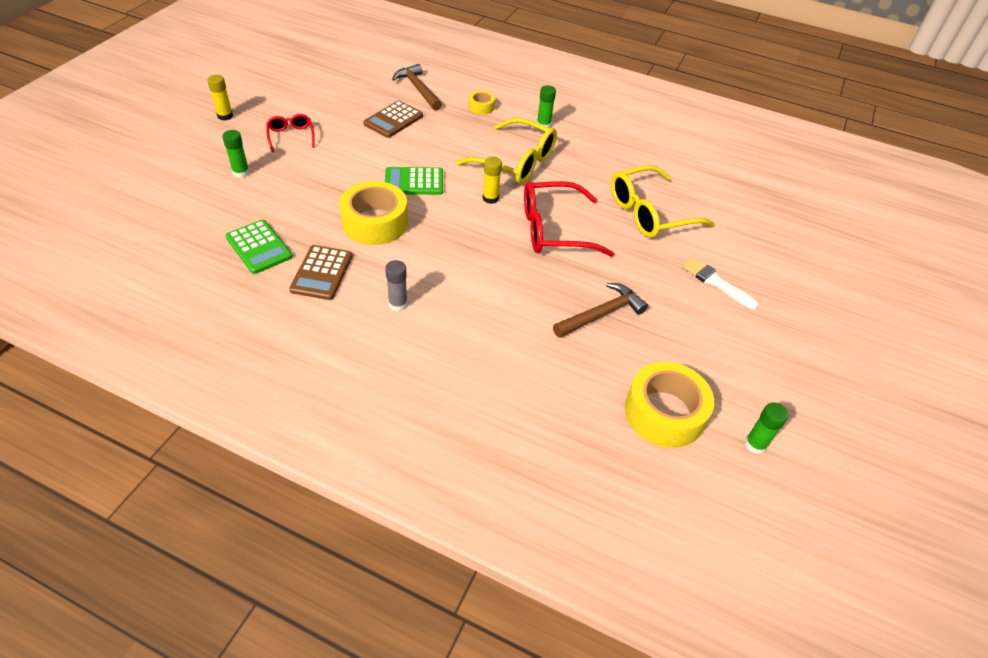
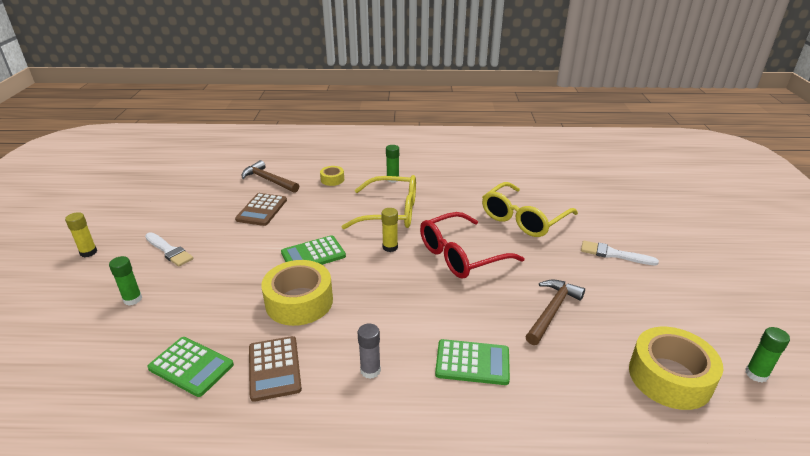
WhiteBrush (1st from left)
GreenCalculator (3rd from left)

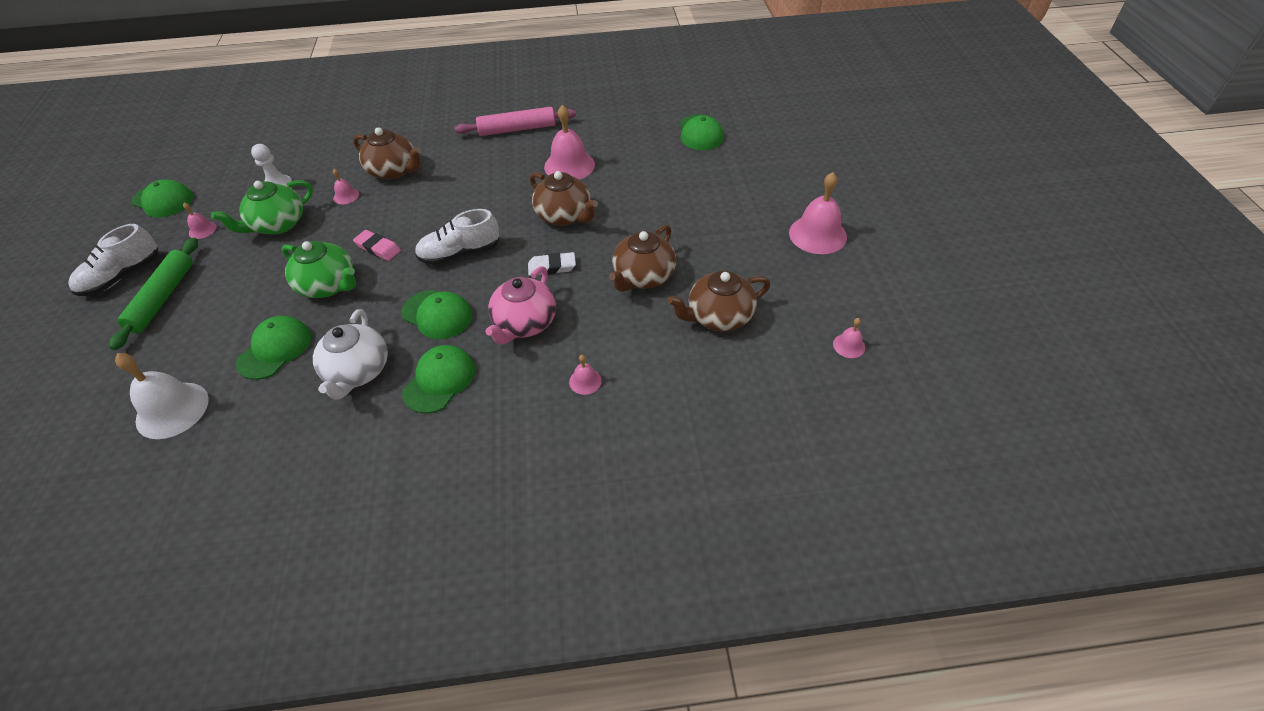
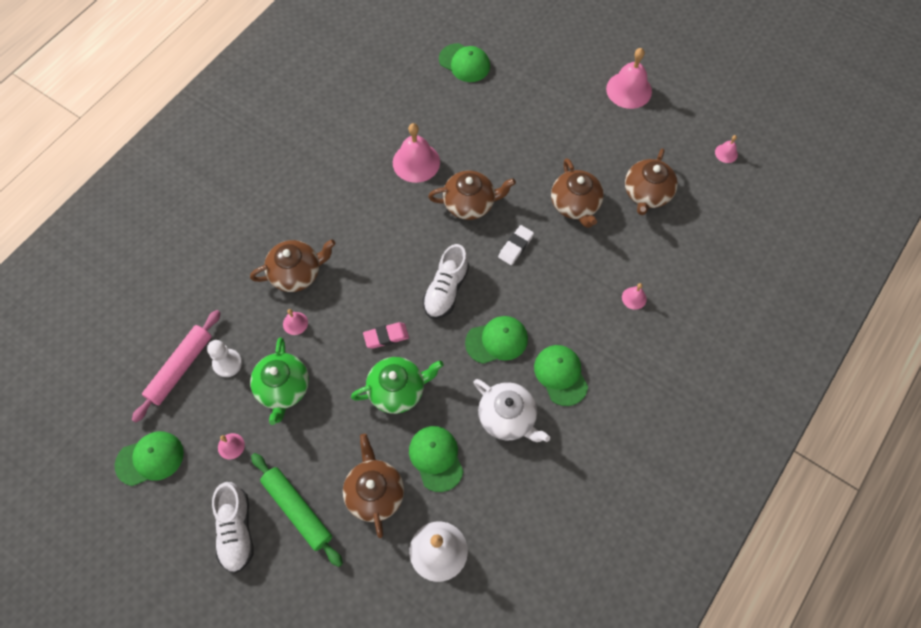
PinkRollingPin
BrownTeapot (2nd from left)
PinkTeapot

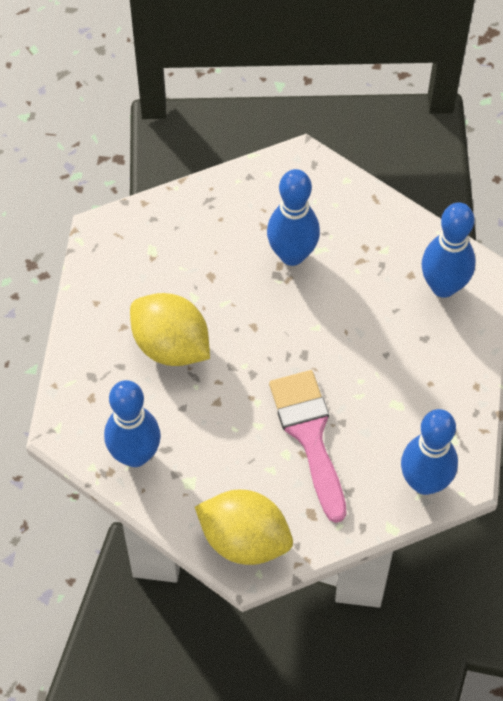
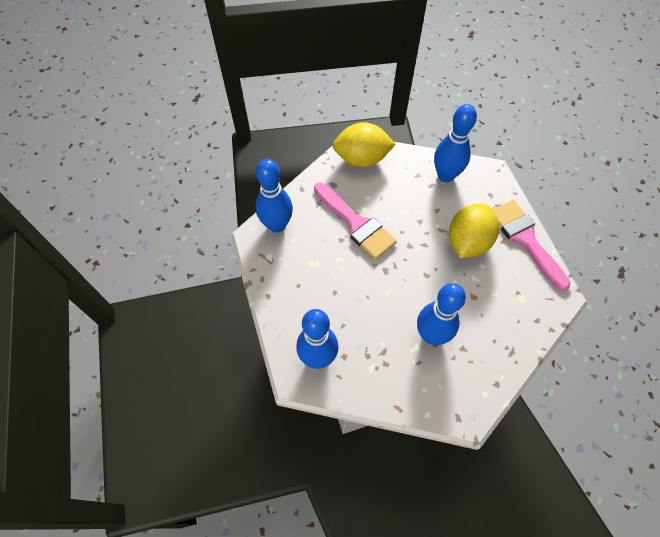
YellowLemon (2nd from left)
PinkBrush (2nd from left)

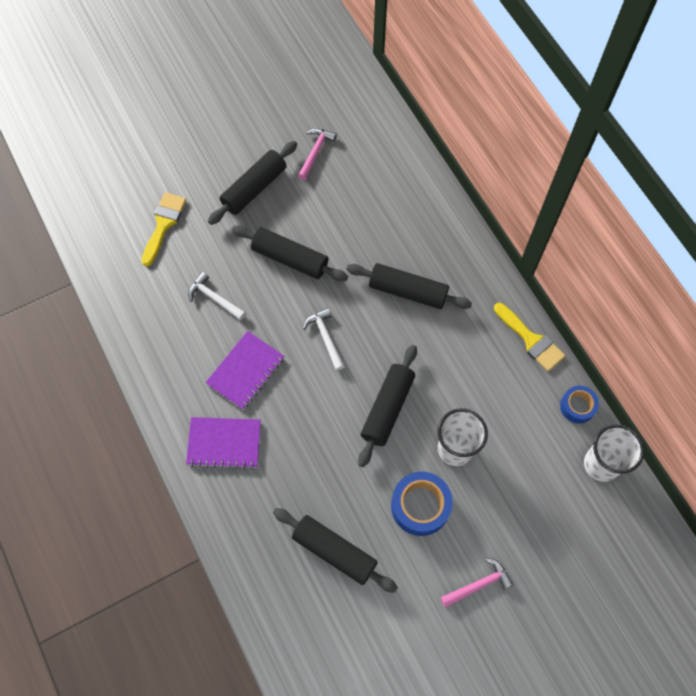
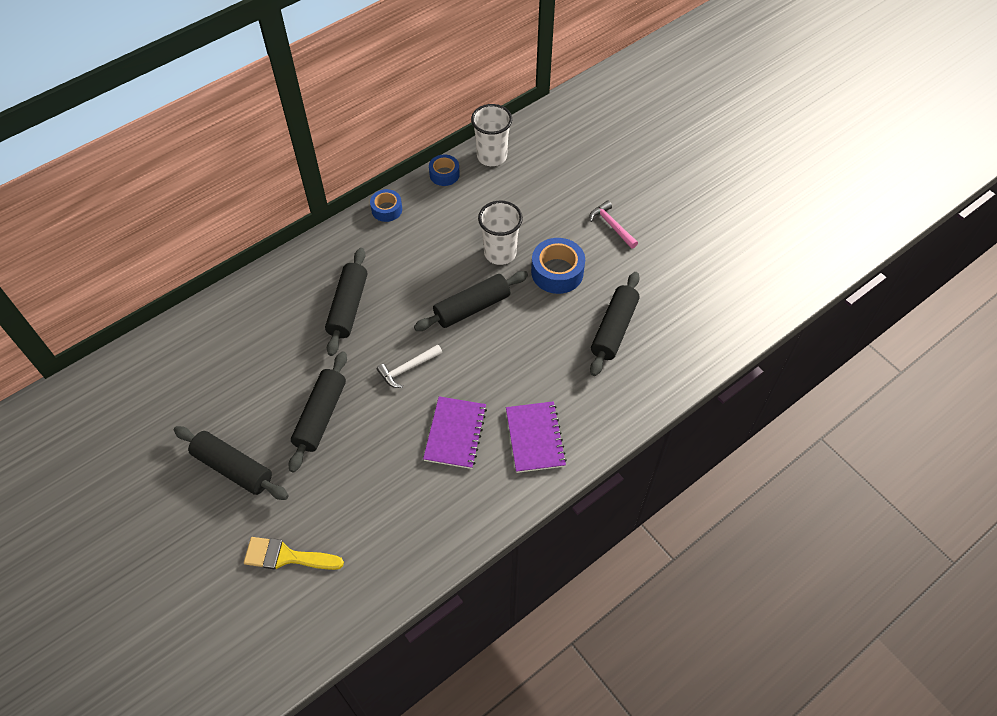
BlueTape (1st from left)
BlackRollingPin (4th from left)
PurpleNotebook (1st from left)
WhiteHammer (1st from left in the first image)
PinkHammer (1st from left in the first image)

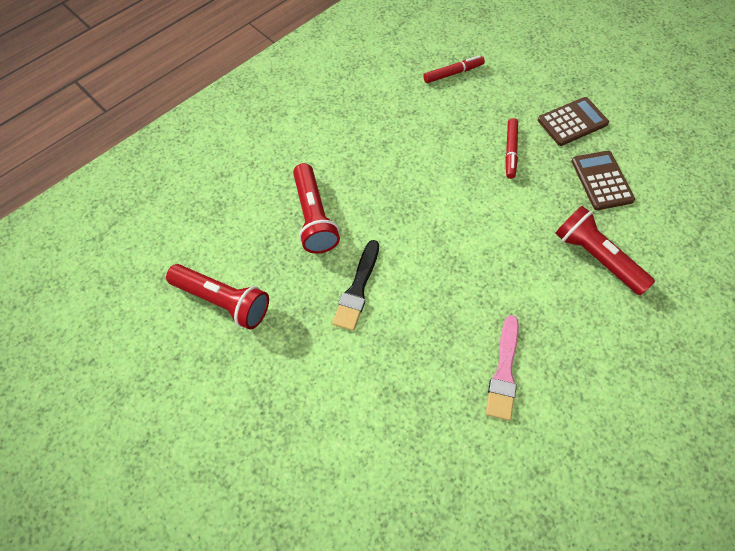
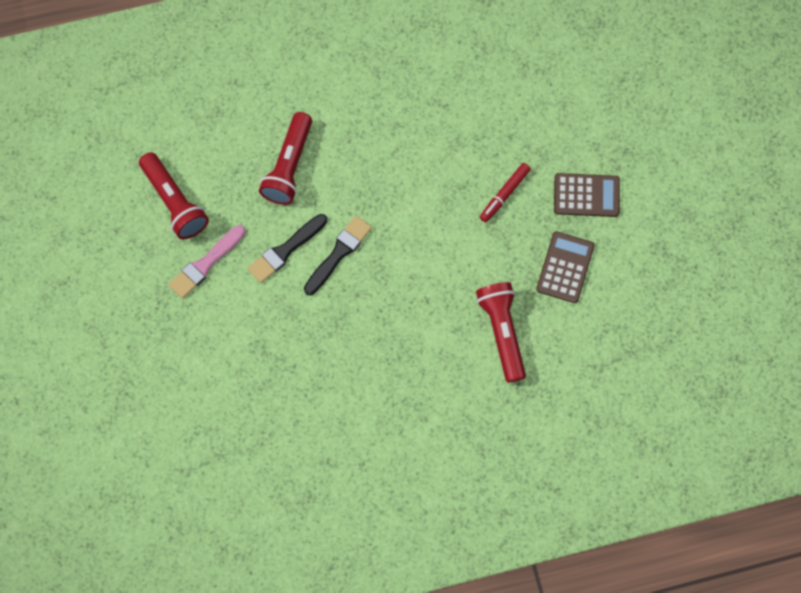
PinkBrush
BlackBrush (2nd from left)
RedMarker (1st from left in the first image)

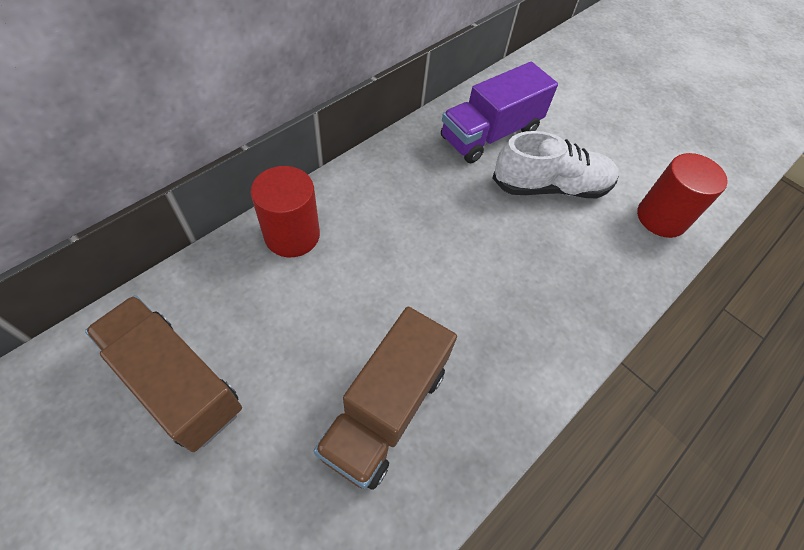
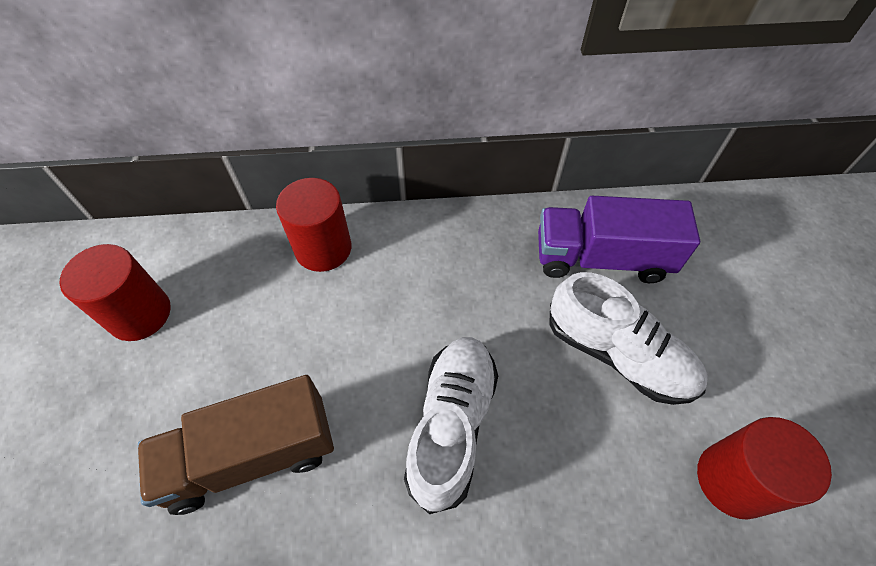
RedCylinder (1st from left)
WhiteShoe (1st from left)

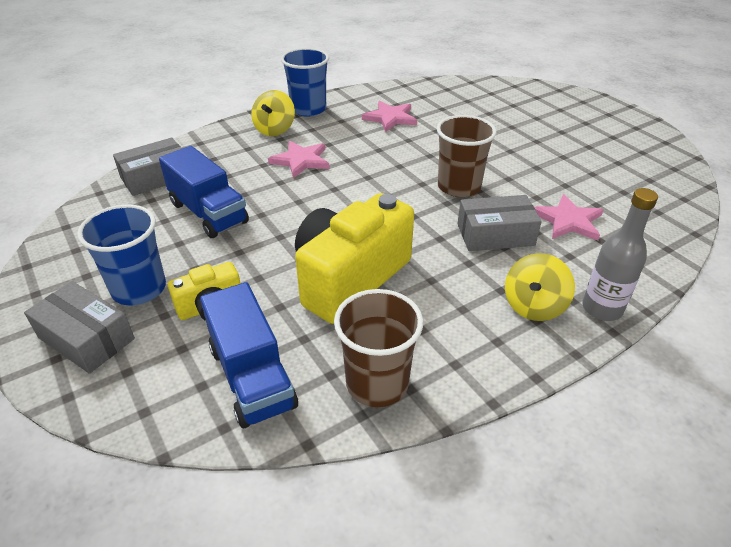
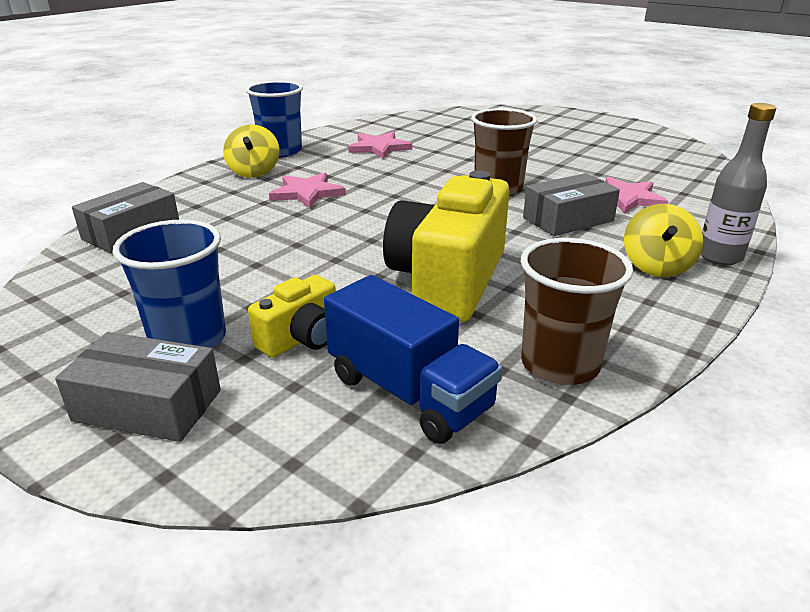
BlueTruck (1st from left in the first image)

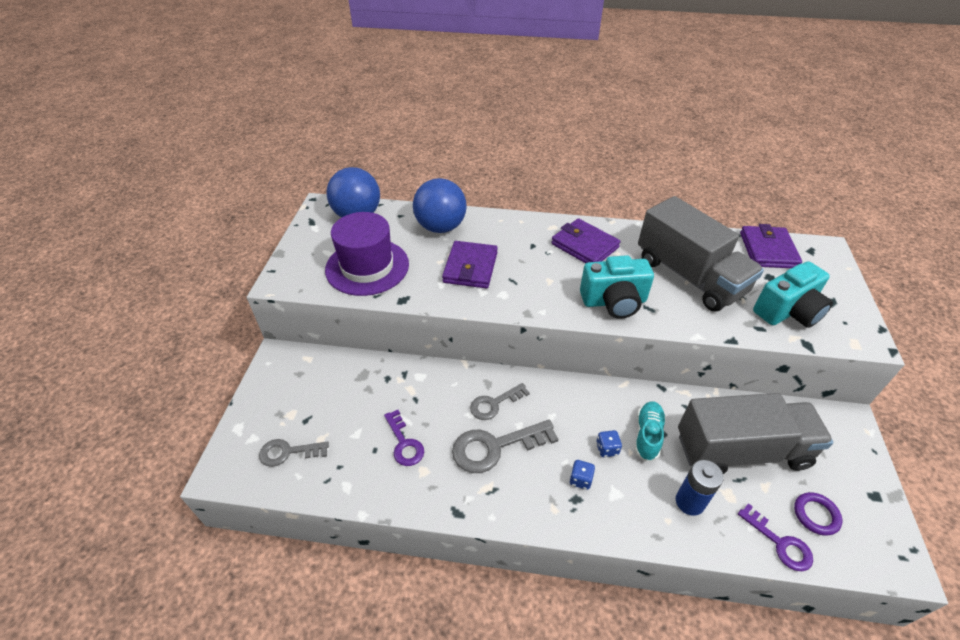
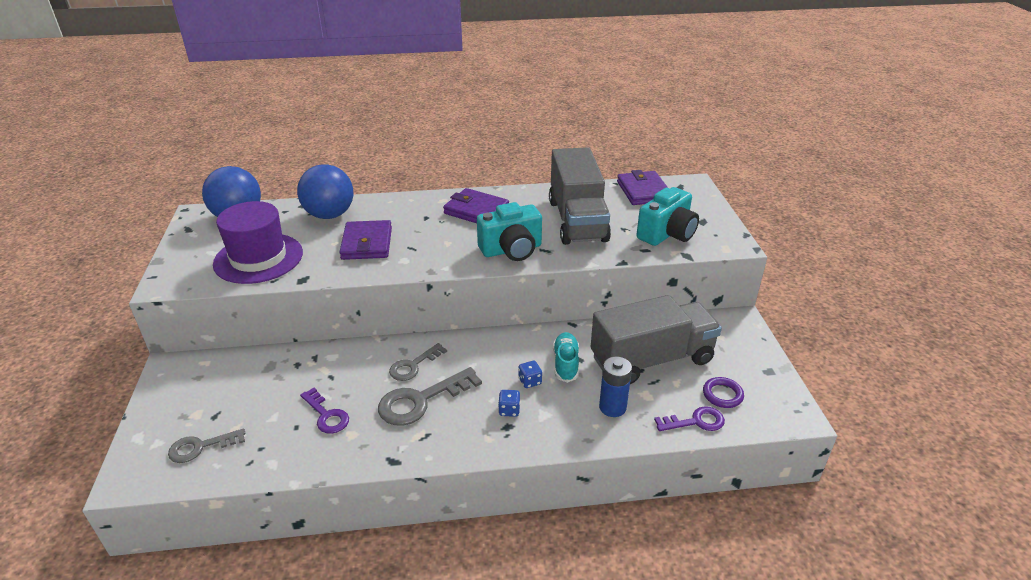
GreyTruck (1st from left)
PurpleKey (2nd from left)

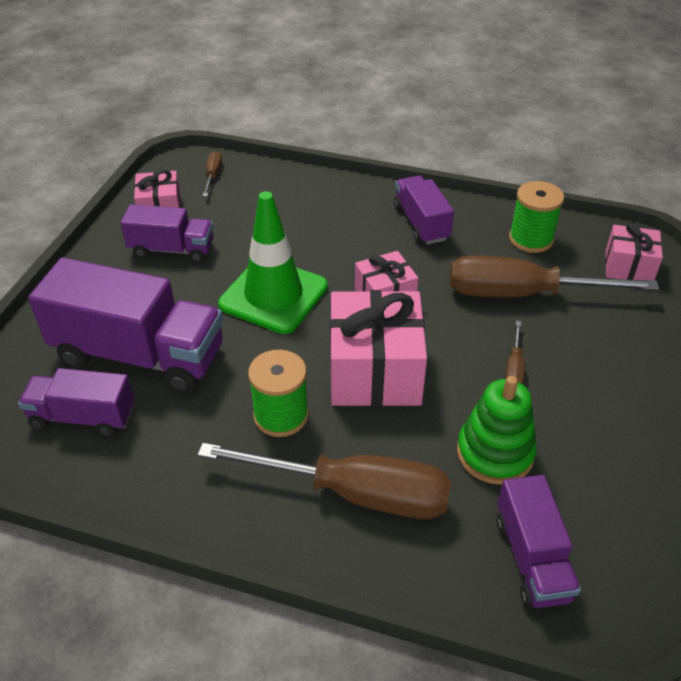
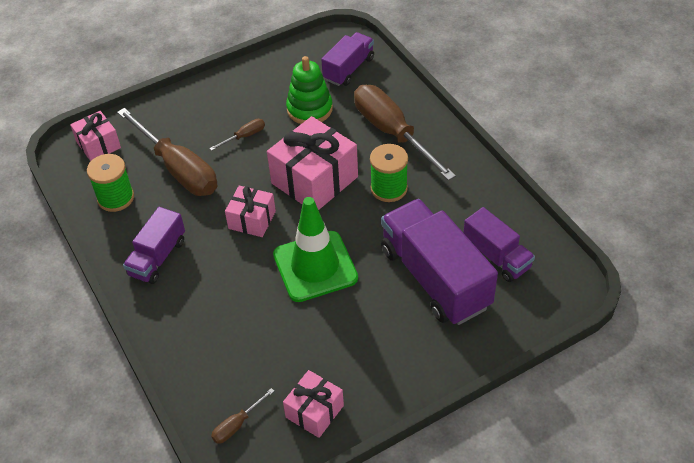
PurpleTruck (3rd from left in the first image)

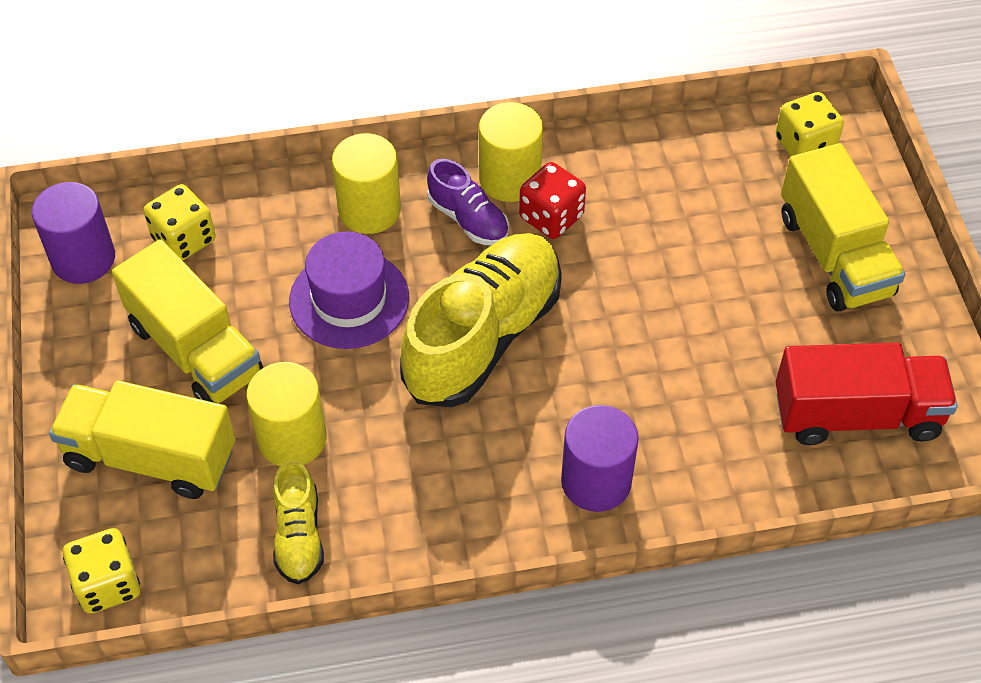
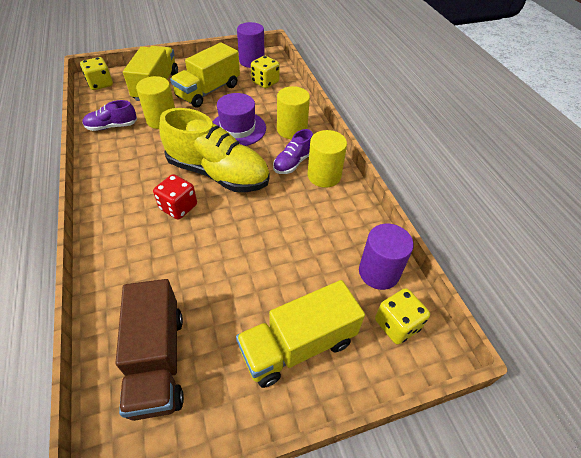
PurpleShoe (1st from left)
BrownTruck
RedDice
PurpleCylinder (2nd from left)

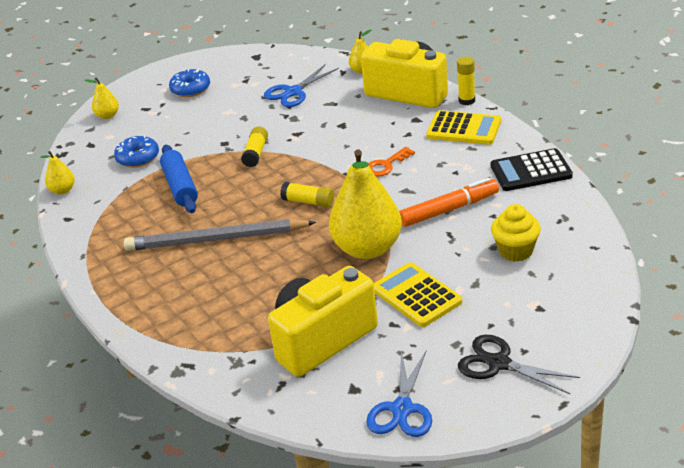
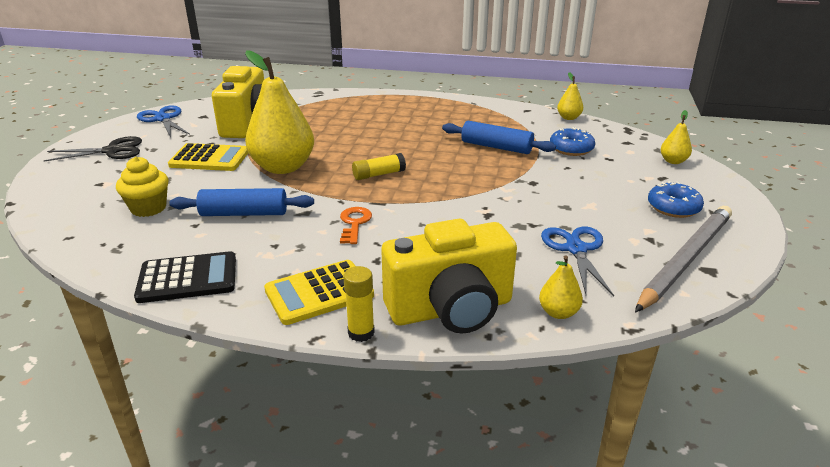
BlackCalculator
BlueRollingPin (1st from left)
GreyPencil
YellowGlueStick (1st from left in the first image)

